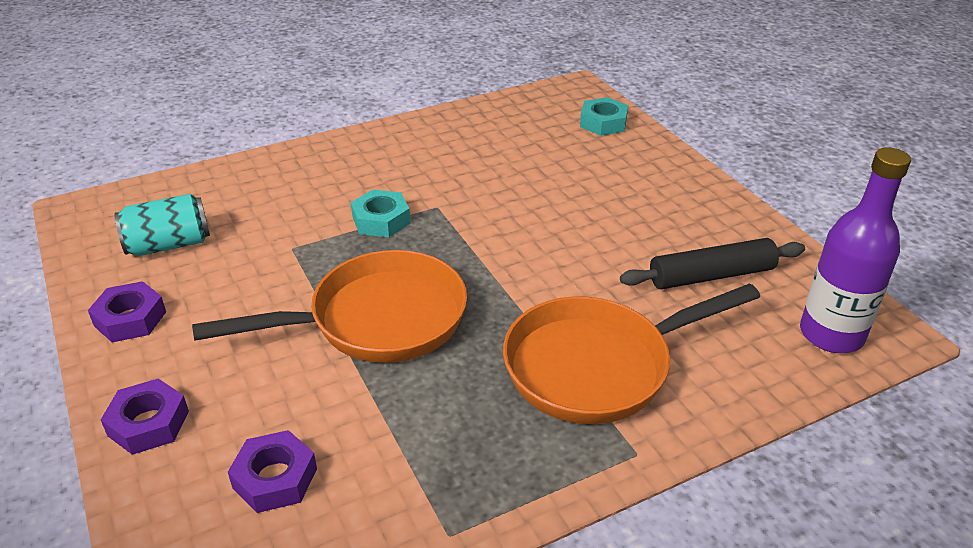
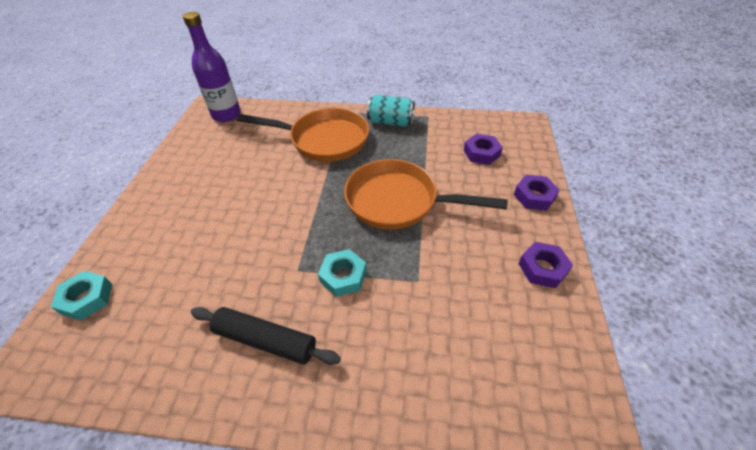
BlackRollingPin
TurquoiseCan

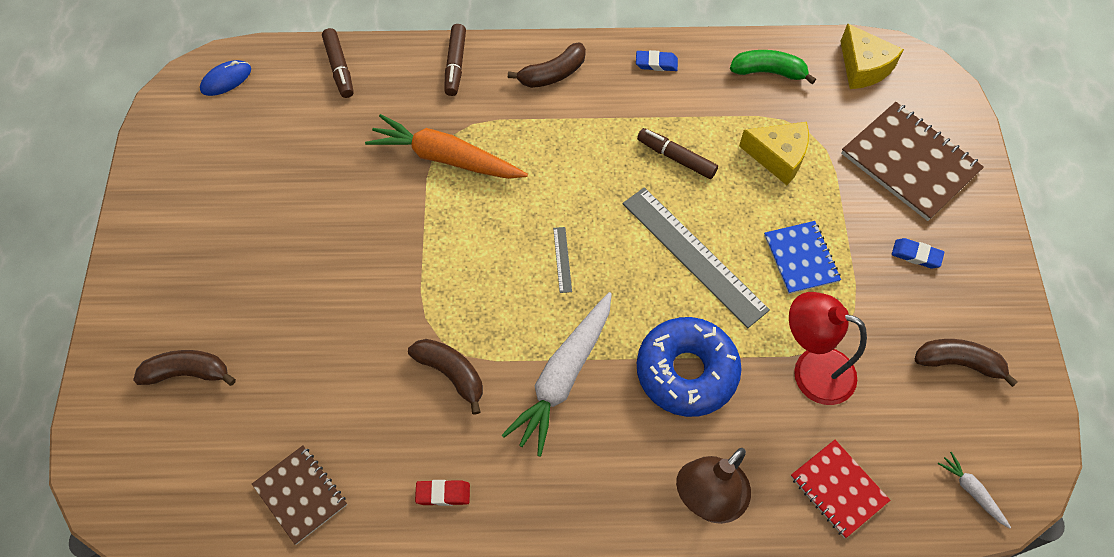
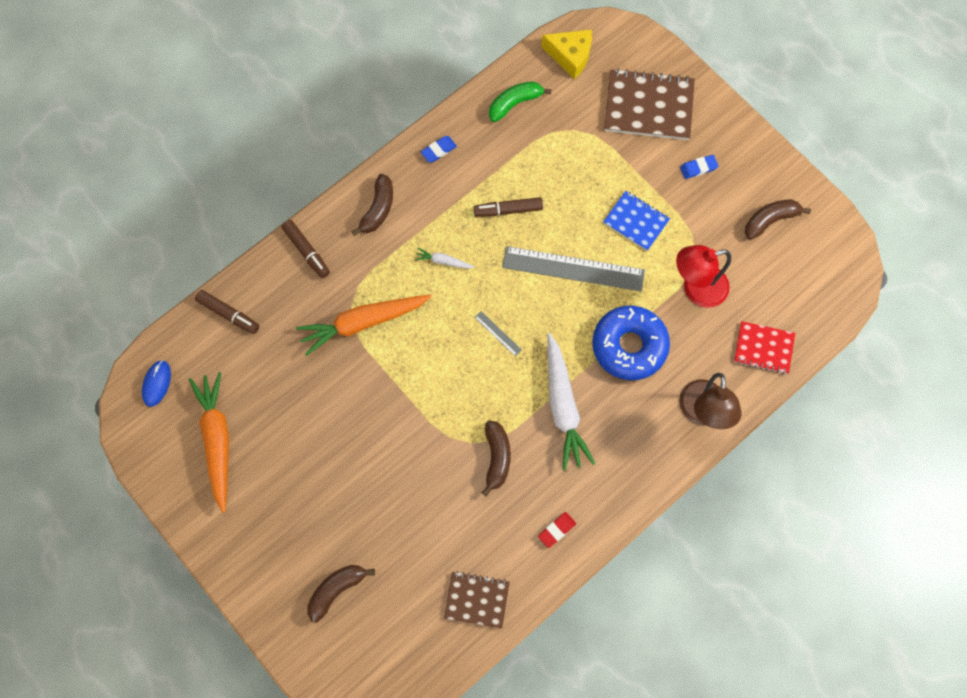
OrangeCarrot (1st from left)
WhiteCarrot (1st from left)
BrownBanana (3rd from left)
YellowCheese (1st from left in the first image)

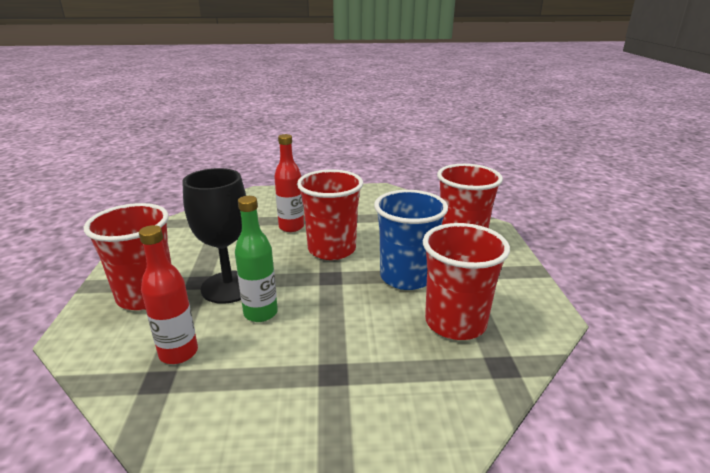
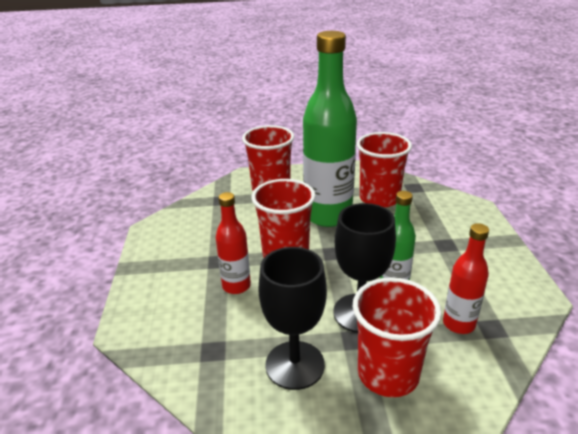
BlackGoblet (1st from left)
GreenBottle (1st from left)

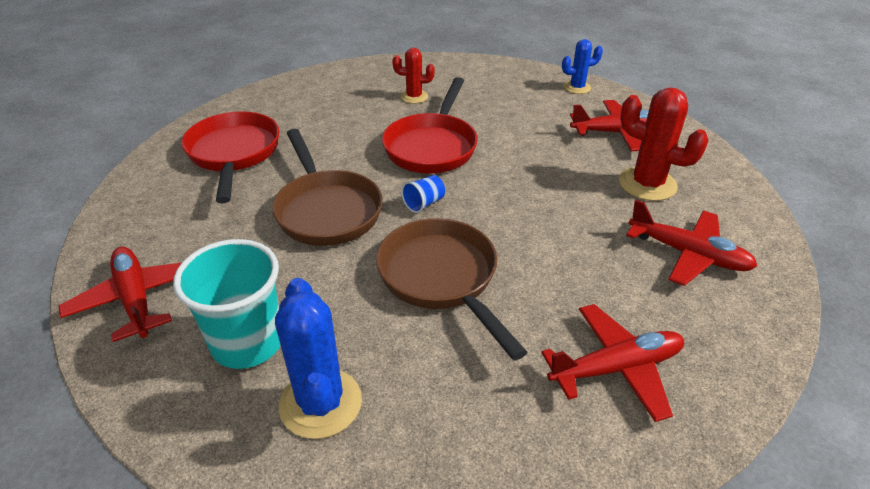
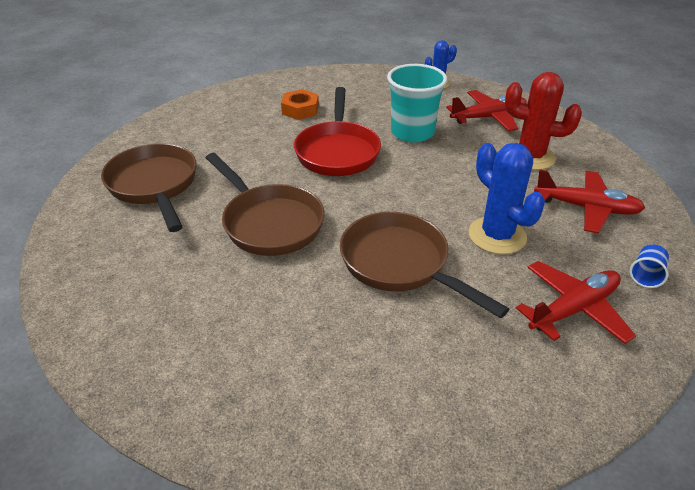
BrownPan (1st from left)
OrangeNut
TurquoiseCup
BlueCactus (2nd from left)
BlueCup
RedPlane (1st from left in the first image)

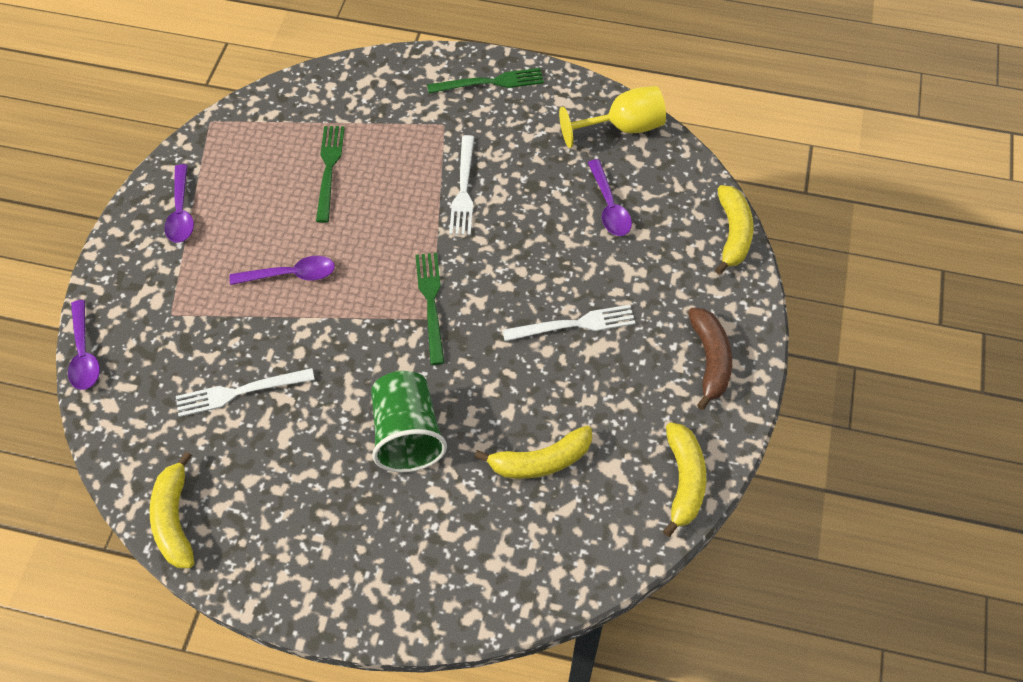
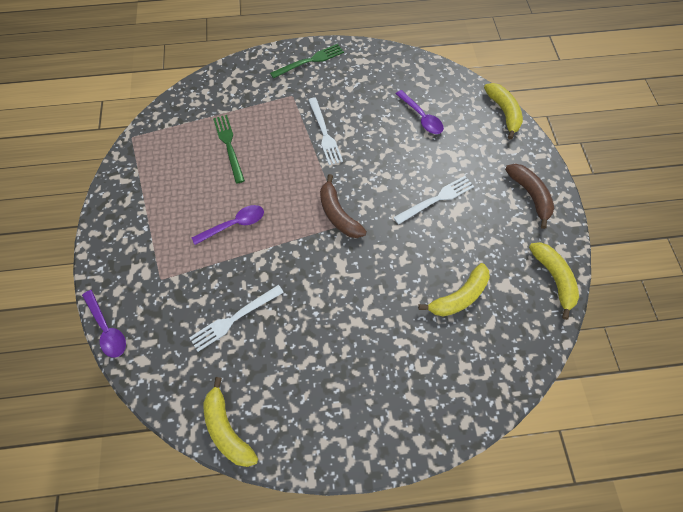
BrownBanana (1st from left)
PurpleSpoon (2nd from left in the first image)
GreenCup
YellowGoblet

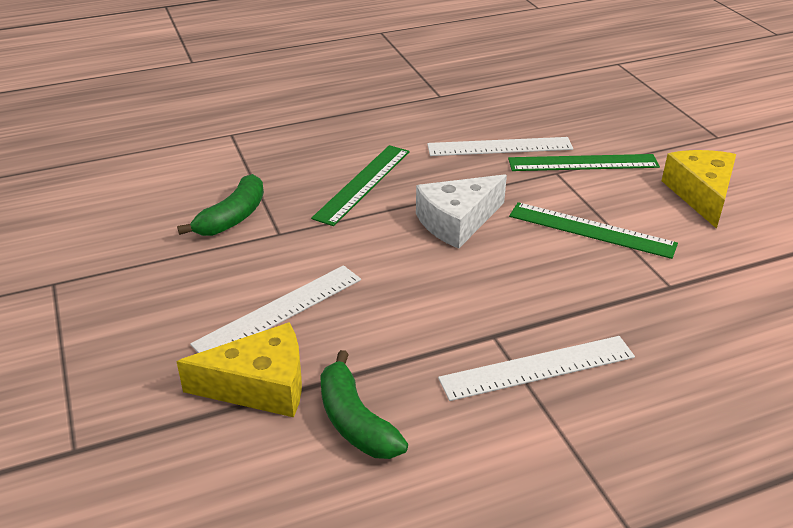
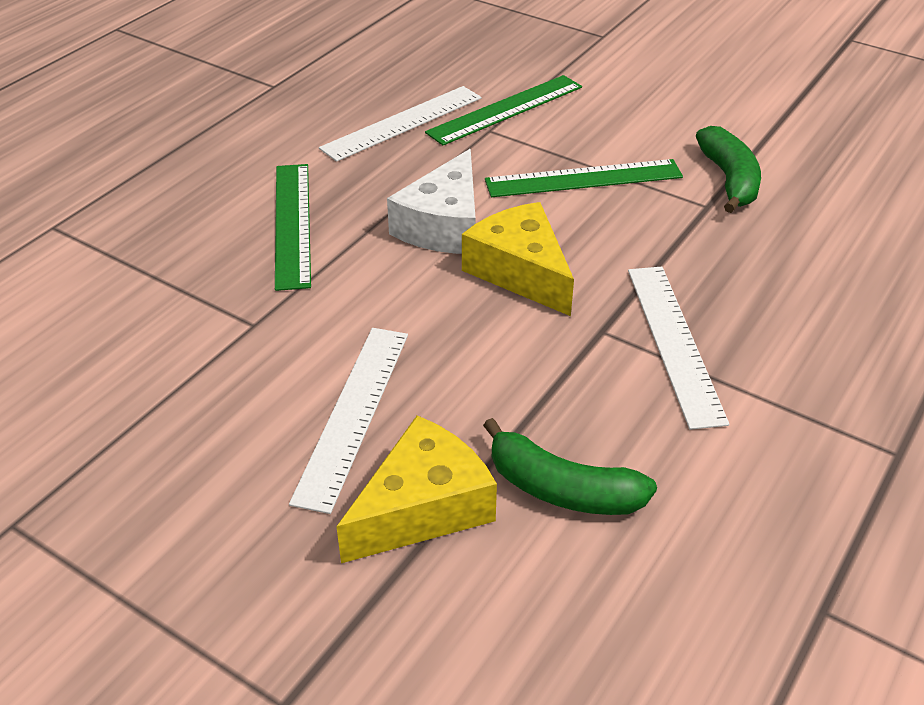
YellowCheese (2nd from left)
WhiteRuler (3rd from left)
GreenBanana (2nd from left)

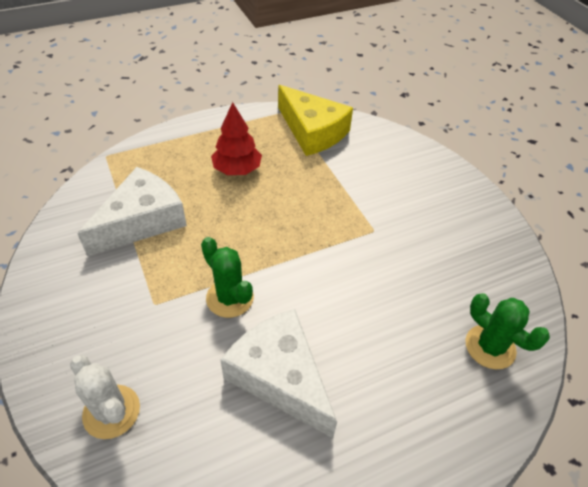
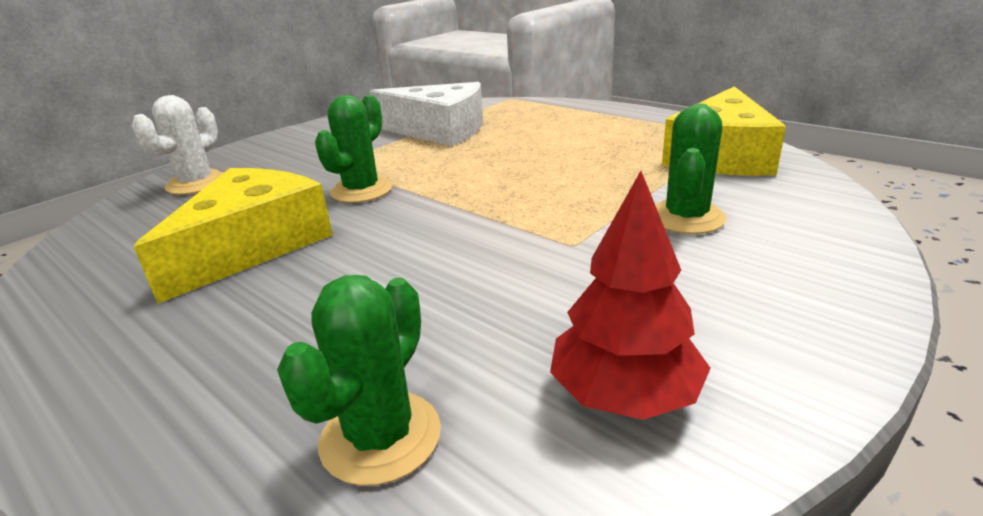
YellowCheese (1st from left)
RedTree
GreenCactus (3rd from left)

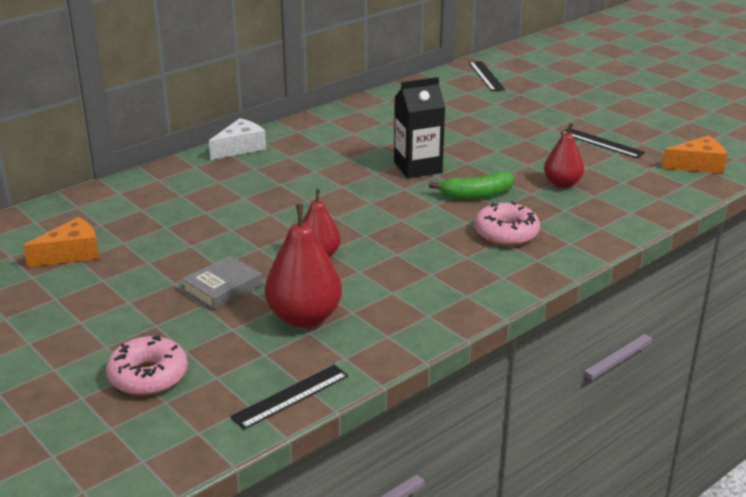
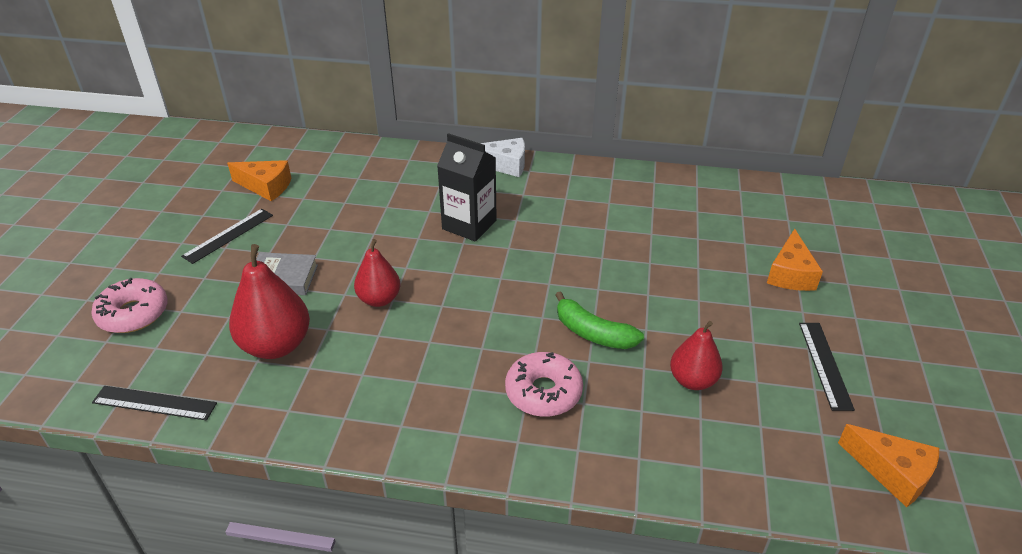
BlackRuler (2nd from left)
BlackCarton
OrangeCheese (2nd from left)

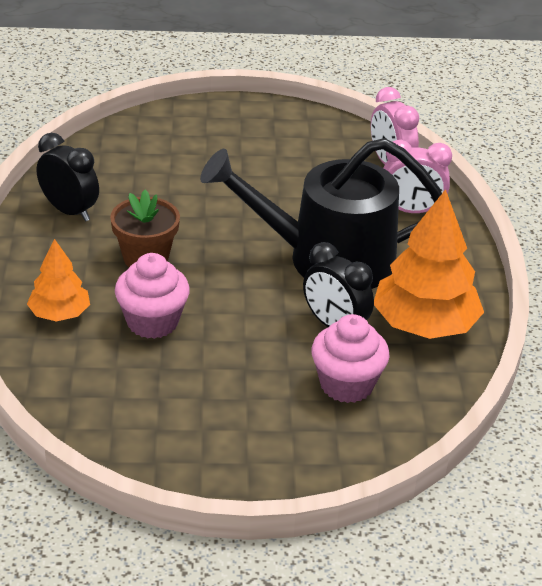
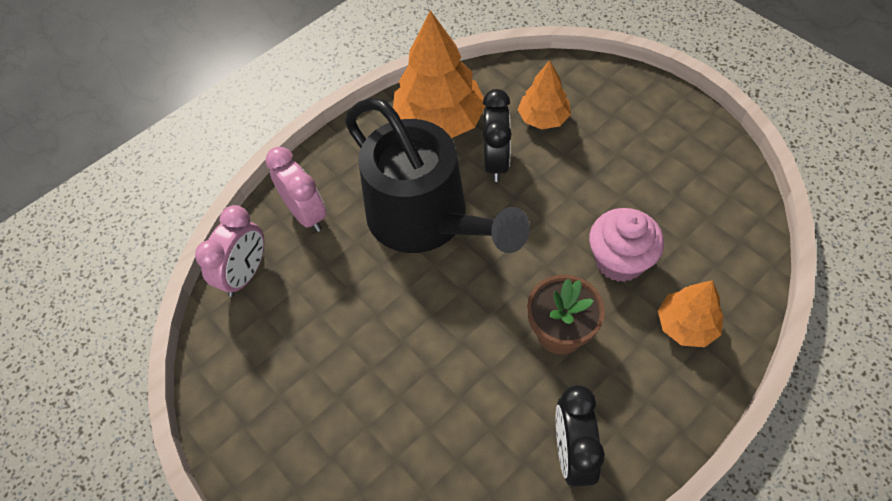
OrangeTree (2nd from left)

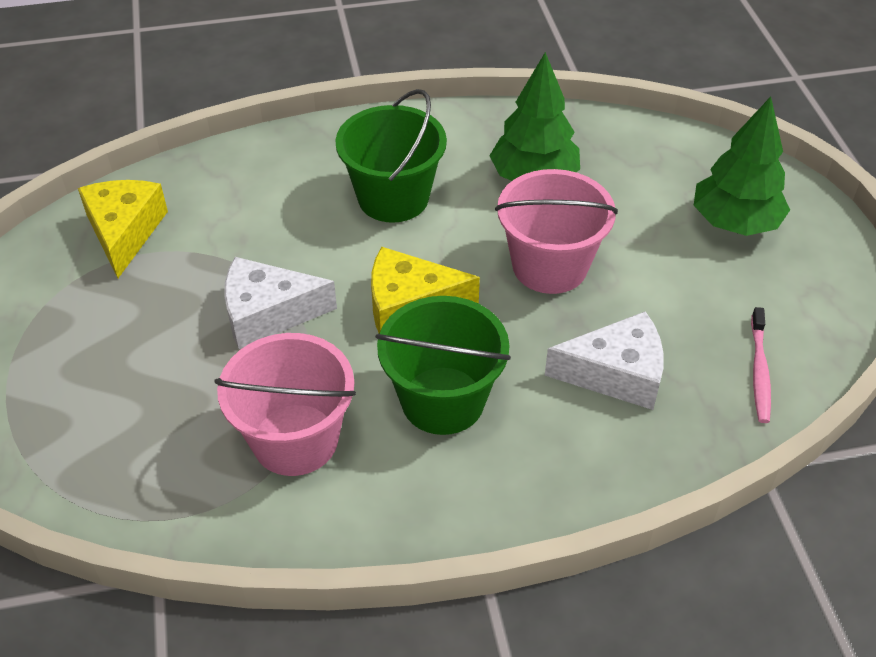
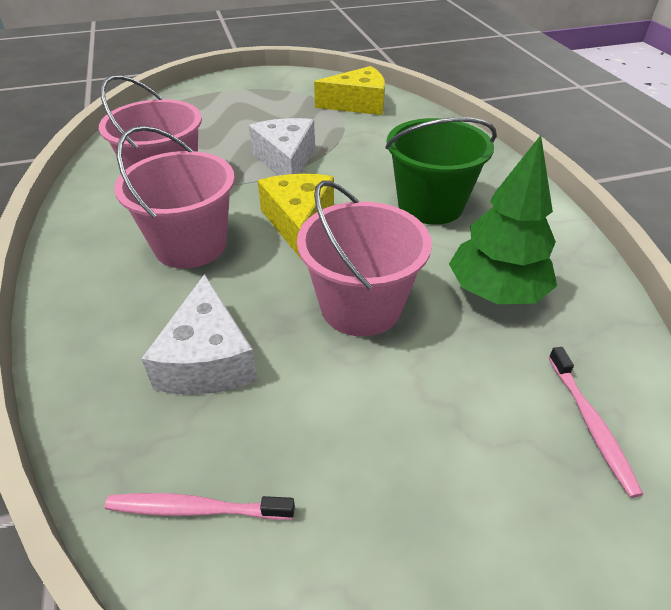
PinkBucket (2nd from left)
PinkToothbrush (2nd from left)
GreenTree (2nd from left in the first image)

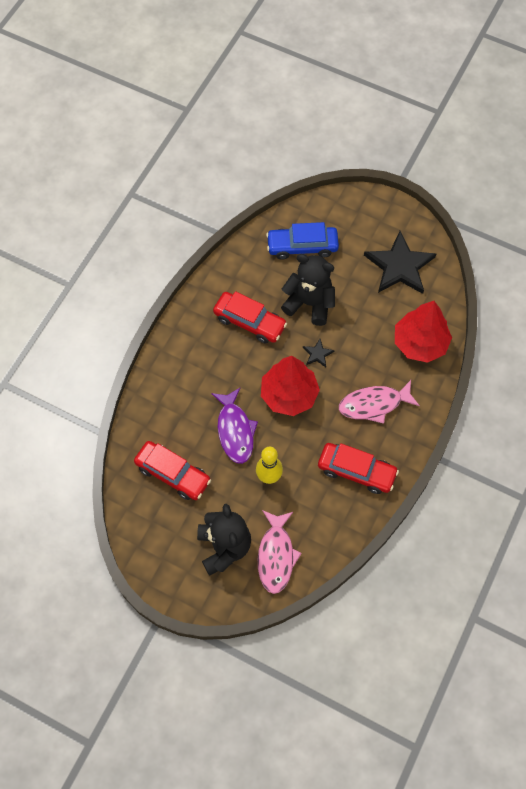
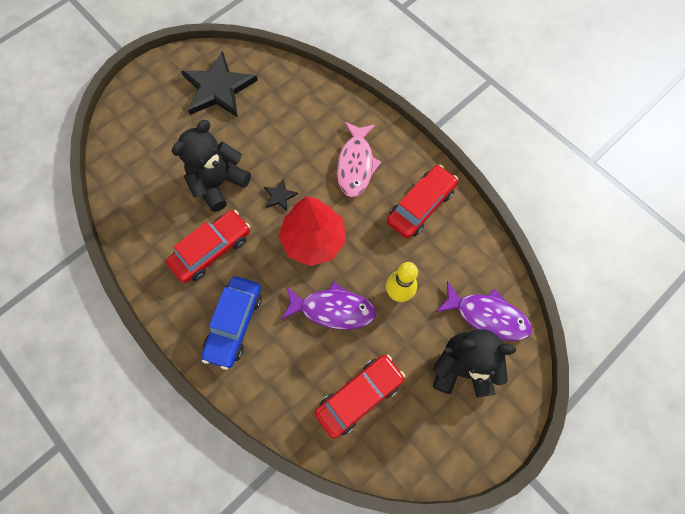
BlueCar
PurpleFish (2nd from left)
RedTree (2nd from left in the first image)

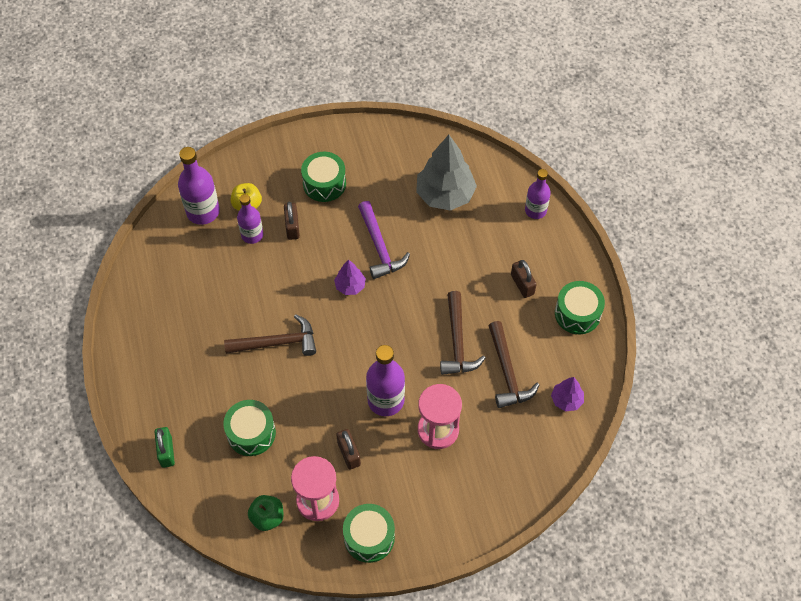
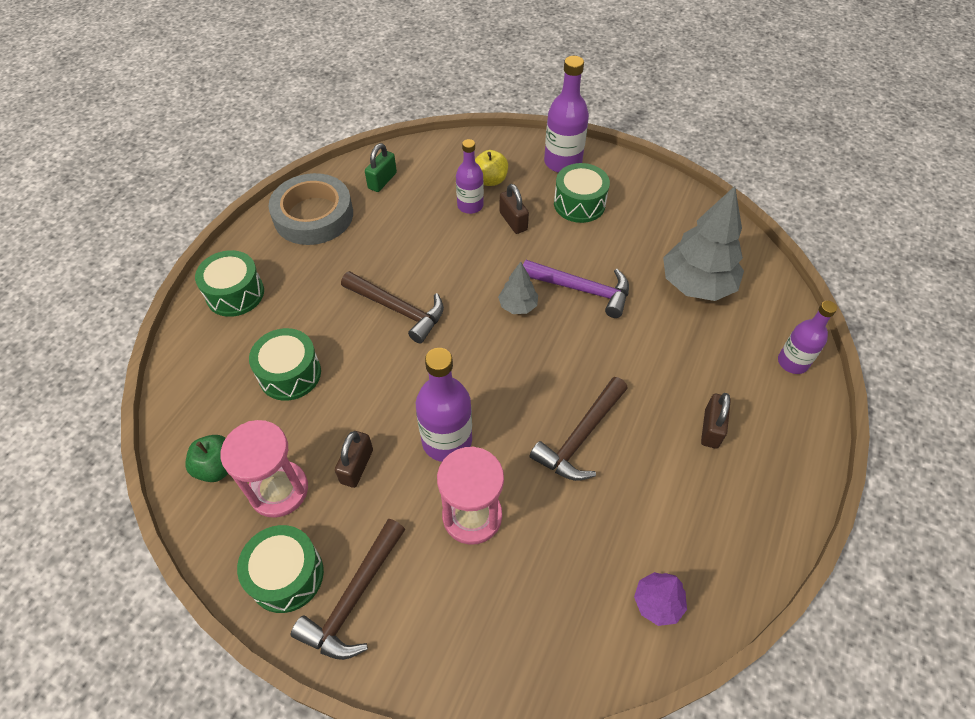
GreenDrum (1st from left)
GreyTape
BrownHammer (1st from left)
GreenPadlock
GreyTree (1st from left)
BrownPadlock (2nd from left)
PurpleHammer
PurpleBottle (3rd from left)

